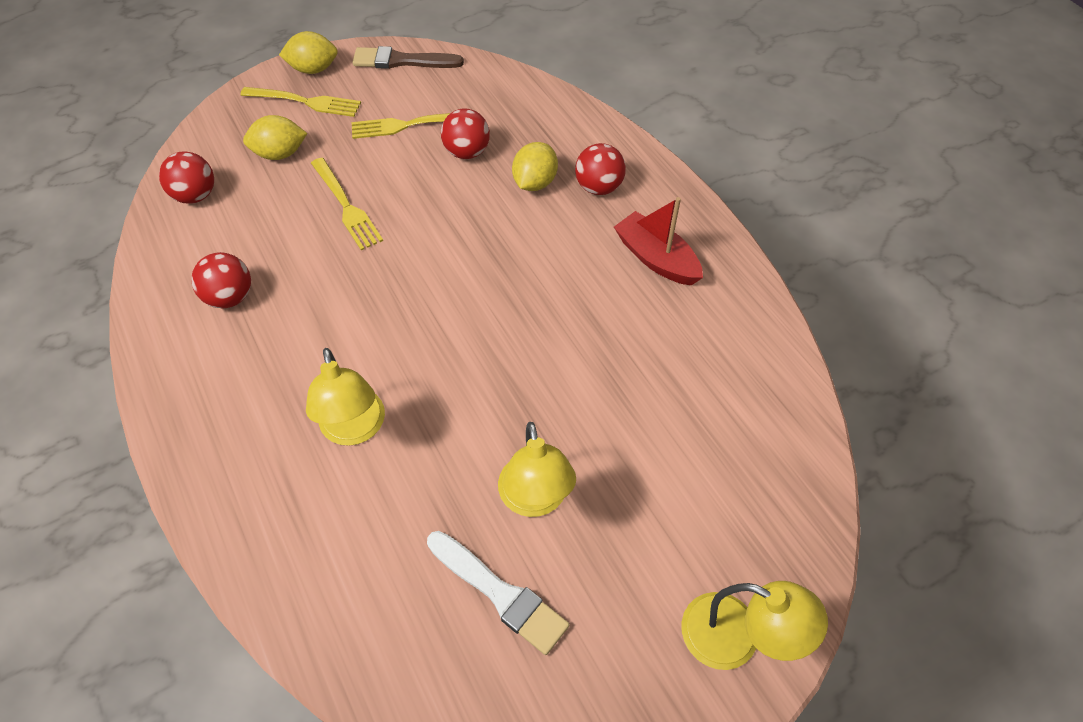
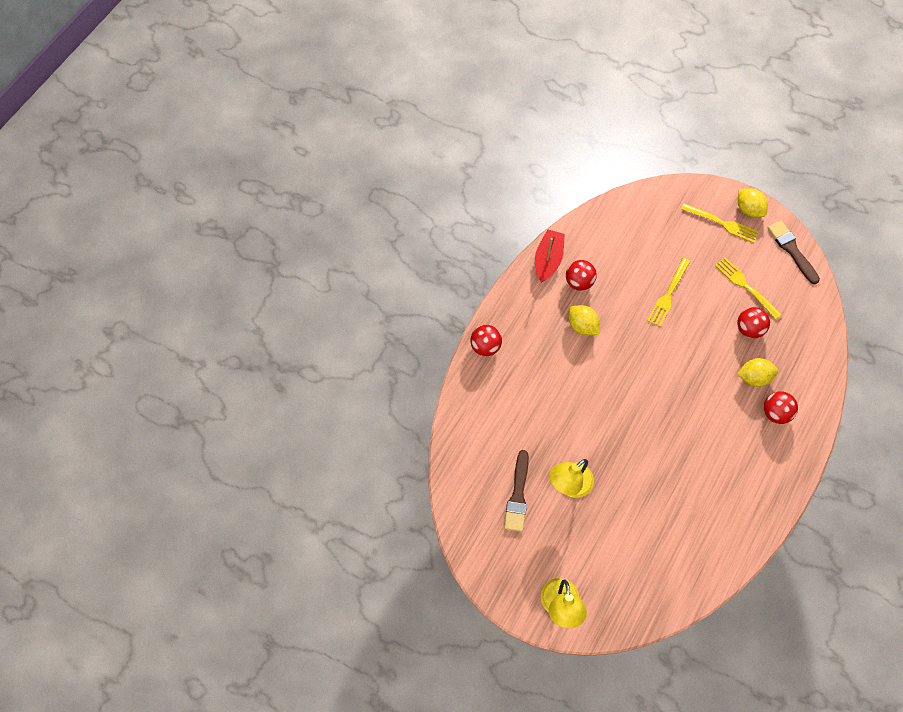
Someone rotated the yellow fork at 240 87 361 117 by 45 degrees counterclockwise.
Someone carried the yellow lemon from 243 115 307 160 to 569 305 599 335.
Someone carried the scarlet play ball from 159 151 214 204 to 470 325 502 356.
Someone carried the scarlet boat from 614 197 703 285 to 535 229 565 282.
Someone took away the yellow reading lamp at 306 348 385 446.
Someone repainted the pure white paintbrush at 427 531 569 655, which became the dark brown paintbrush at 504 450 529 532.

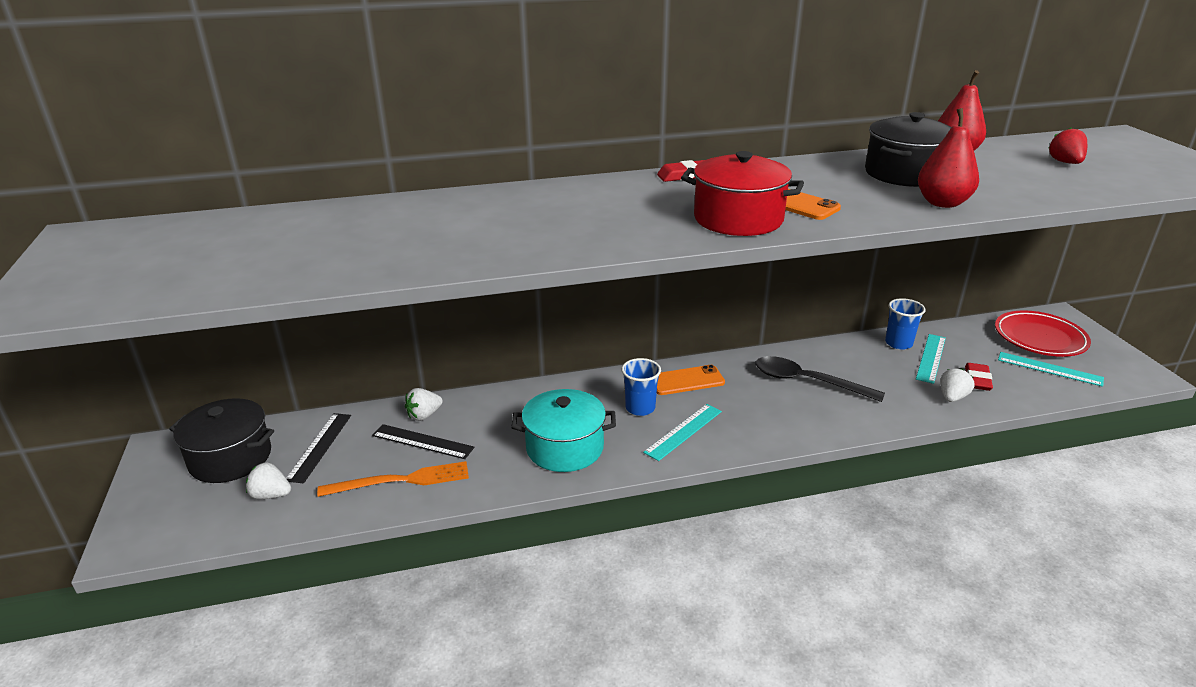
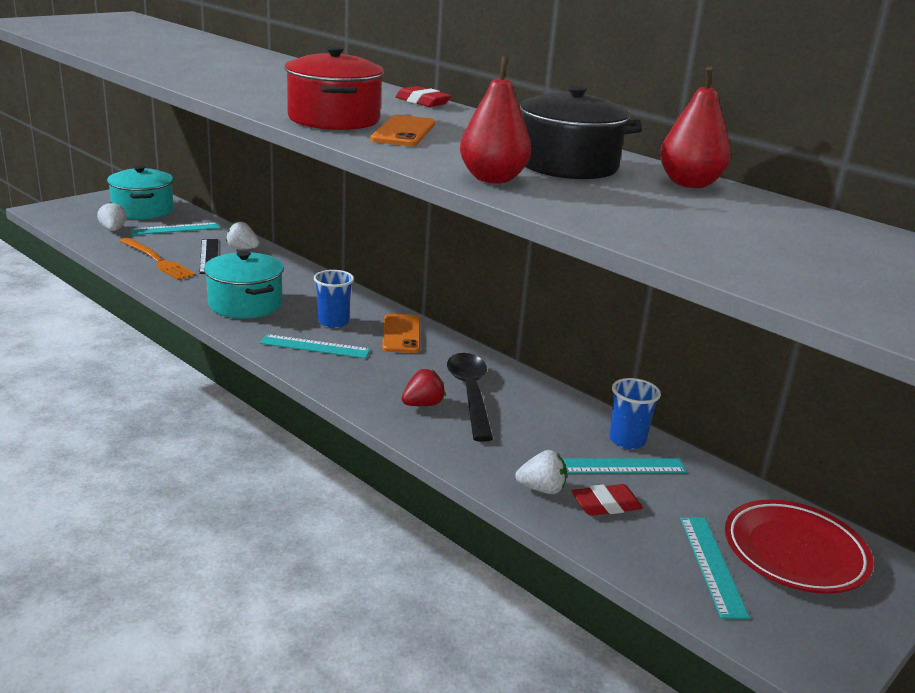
Someone carried the scarlet toy strawberry from 1049 127 1087 164 to 402 369 445 406.
Someone rotated the orange-coloured smartphone at 657 365 725 395 by 45 degrees clockwise.
Someone repainted the black cooking pot at 169 398 274 483, which became the teal cooking pot at 107 165 174 219.
Someone repainted the black straightedge at 286 413 351 483, which became the teal straightedge at 130 222 220 235.

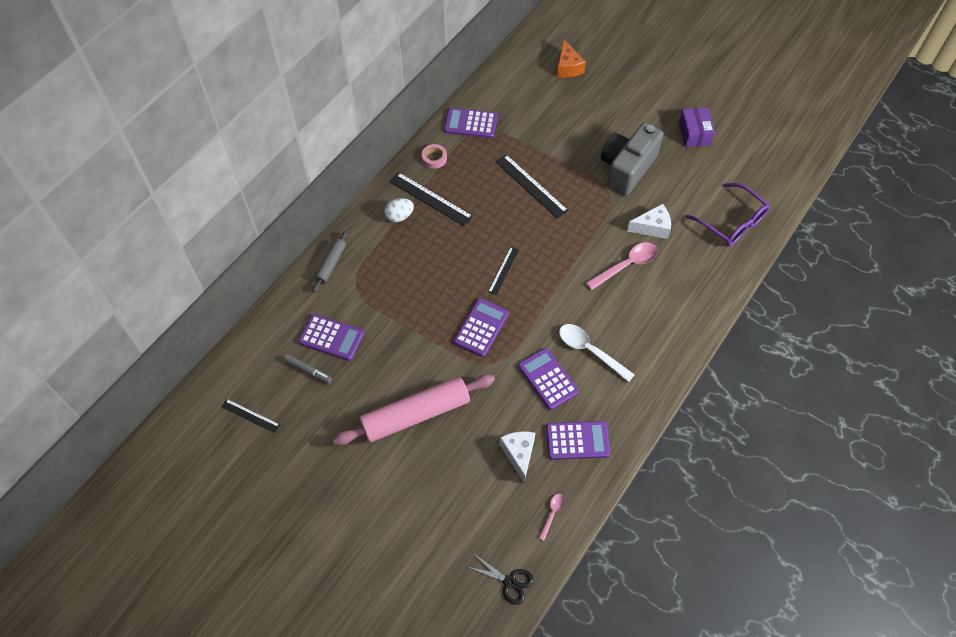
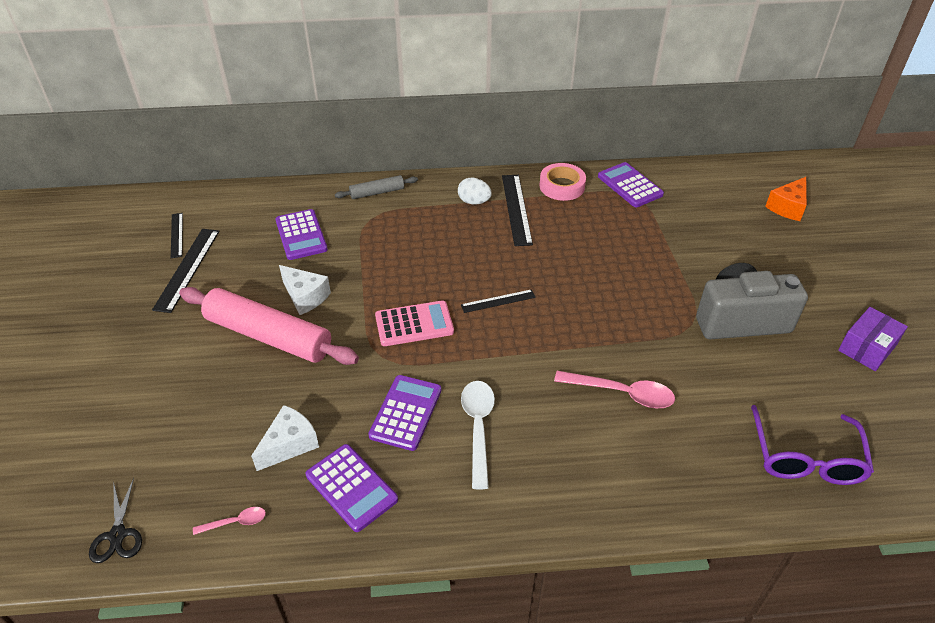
Someone scaled the rose-pink sticky tape at 421 144 447 169 by 1.52.
Someone carried the black straightedge from 495 154 569 219 to 152 229 220 313.
Someone carried the pure white cheese wedge from 627 204 671 239 to 279 265 331 315.
Someone repainted the royal purple adding machine at 454 298 509 357, which became the rose-pink adding machine at 375 301 454 346.
Someone took away the gray marker at 284 354 332 383.

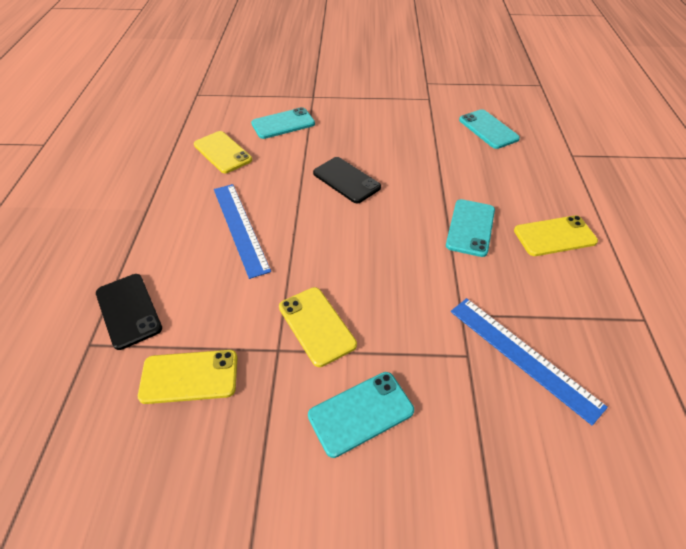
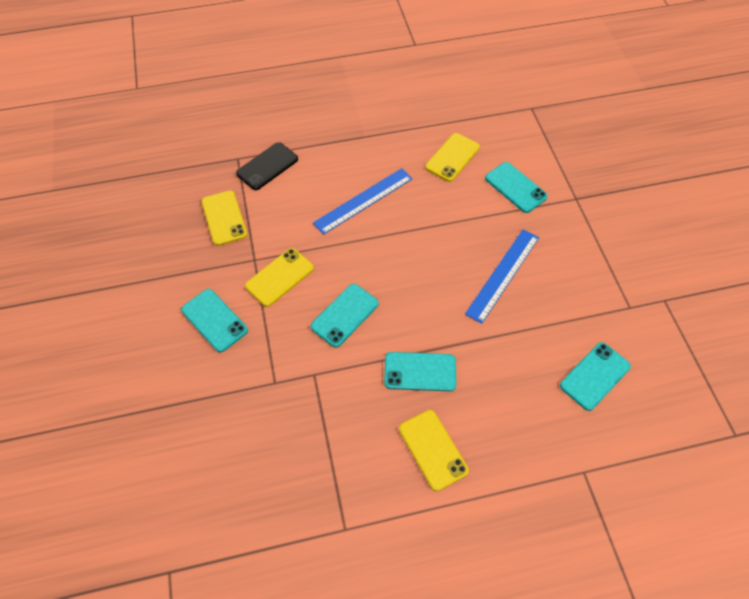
Someone took away the black smartphone at 313 157 381 203.
Someone carried the cobalt straightedge from 451 298 608 425 to 465 229 539 324.
Someone put down the teal smartphone at 310 284 379 347.

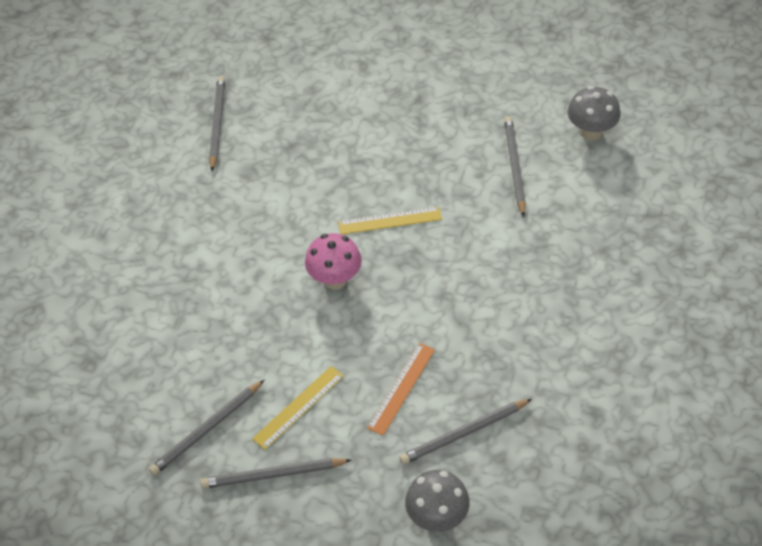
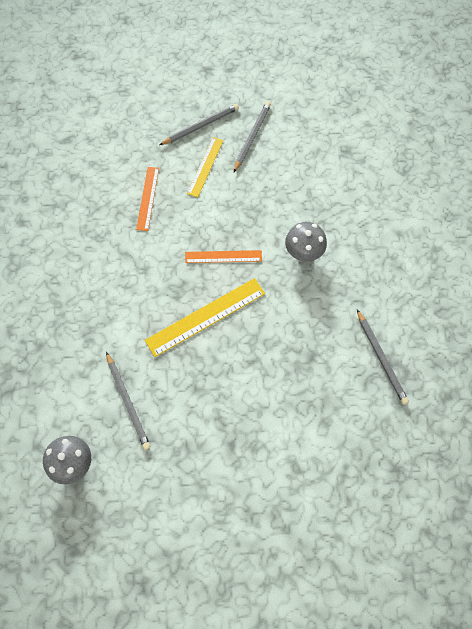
Someone scaled the yellow straightedge at 338 207 442 235 by 1.61.
Someone swapped the rose-pink fungus at 305 233 362 289 for the orange-coloured straightedge at 185 250 262 263.
Someone took away the gray lead pencil at 400 399 532 464.
Someone carried the gray fungus from 405 470 470 532 to 285 222 327 261.

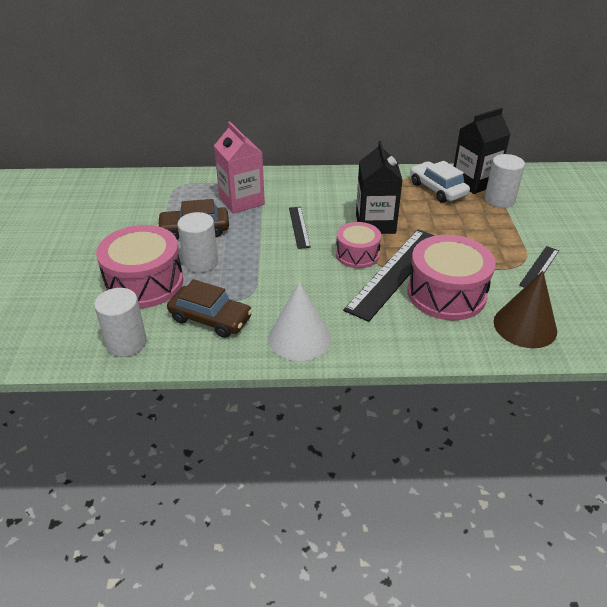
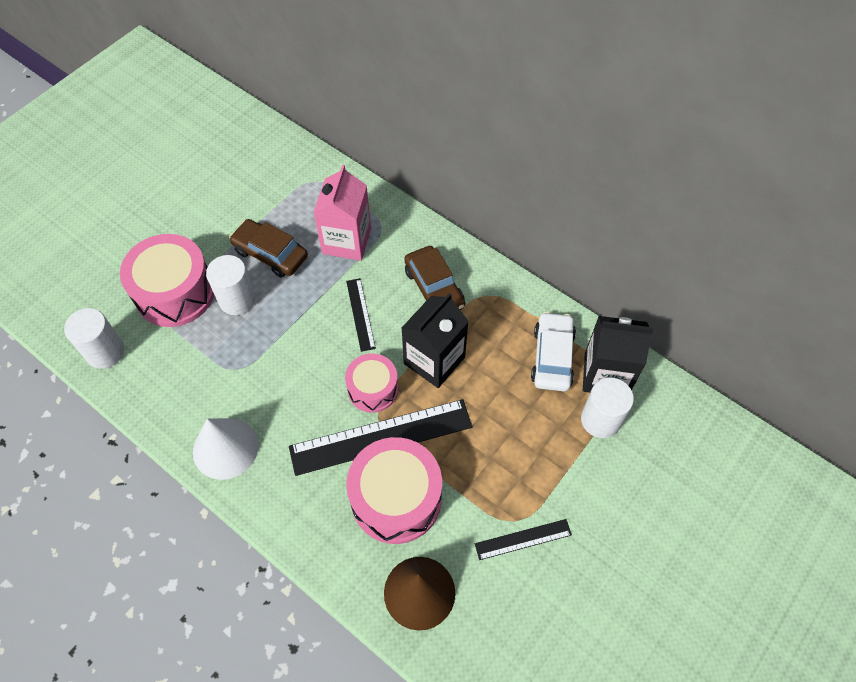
Someone rotated the black straightedge at 289 207 311 249 by 45 degrees counterclockwise.
Someone carried the dark brown car from 167 279 252 338 to 404 246 465 310.

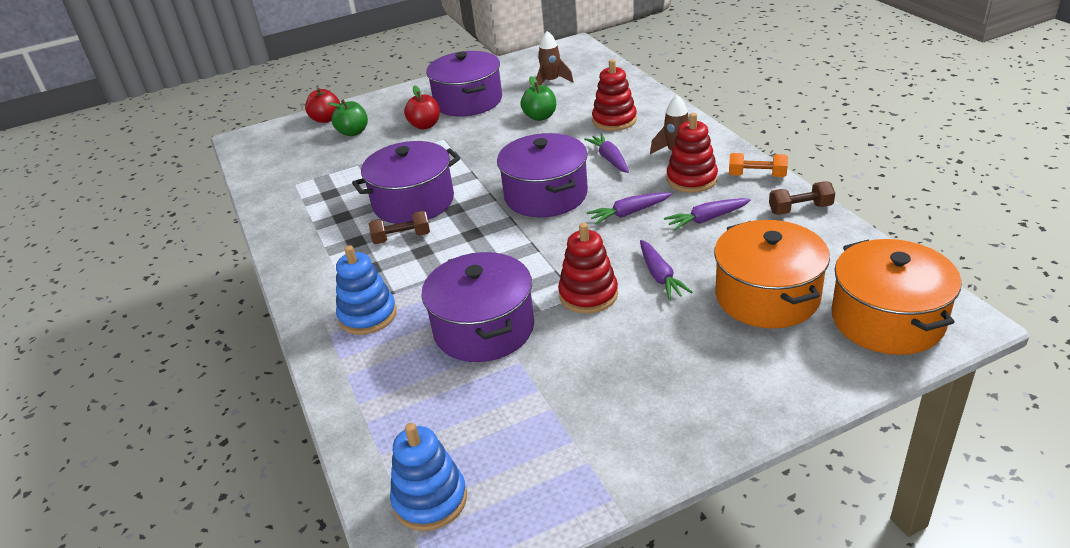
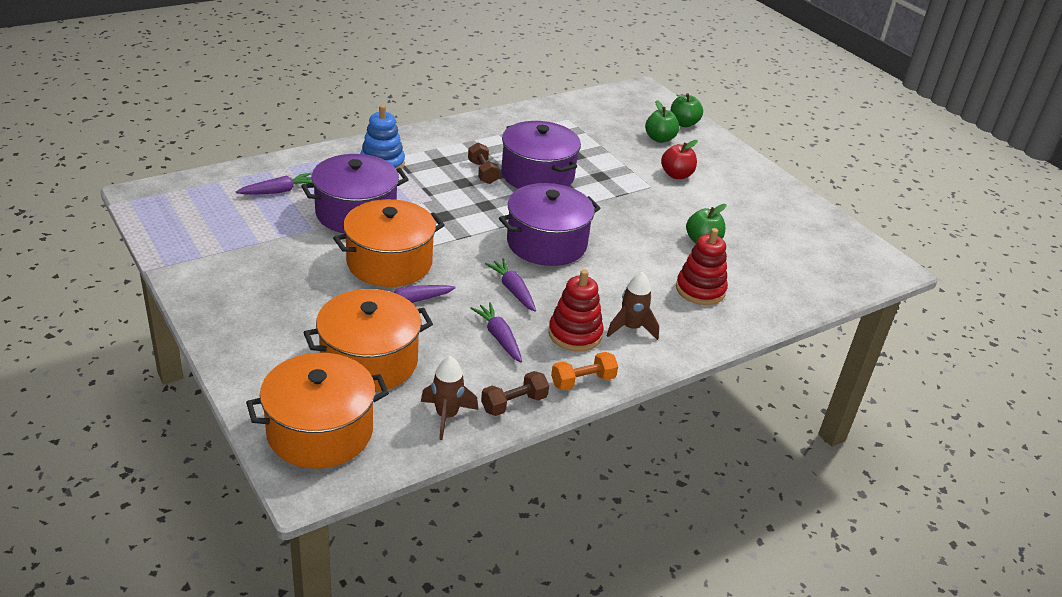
Someone carried the dark brown toy rocket from 536 31 574 85 to 421 356 478 440.
Someone took away the royal purple cooking pot at 426 51 502 116.
Someone repainted the scarlet apple at 305 88 340 123, which became the green apple at 670 93 703 127.
Someone carried the royal purple root vegetable from 584 134 629 173 to 236 173 313 194.
Someone rotated the orange-coloured free weight at 729 153 788 177 by 60 degrees clockwise.
Someone rotated the dark brown free weight at 769 181 835 215 by 75 degrees clockwise.
Someone swapped the scarlet stacking rings at 558 223 618 314 for the orange-coloured cooking pot at 333 199 445 287.
Someone took away the cobalt stacking rings at 390 423 467 531.

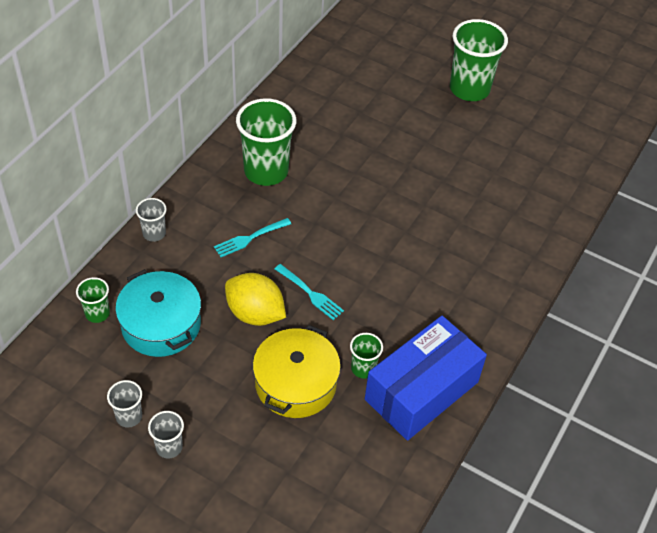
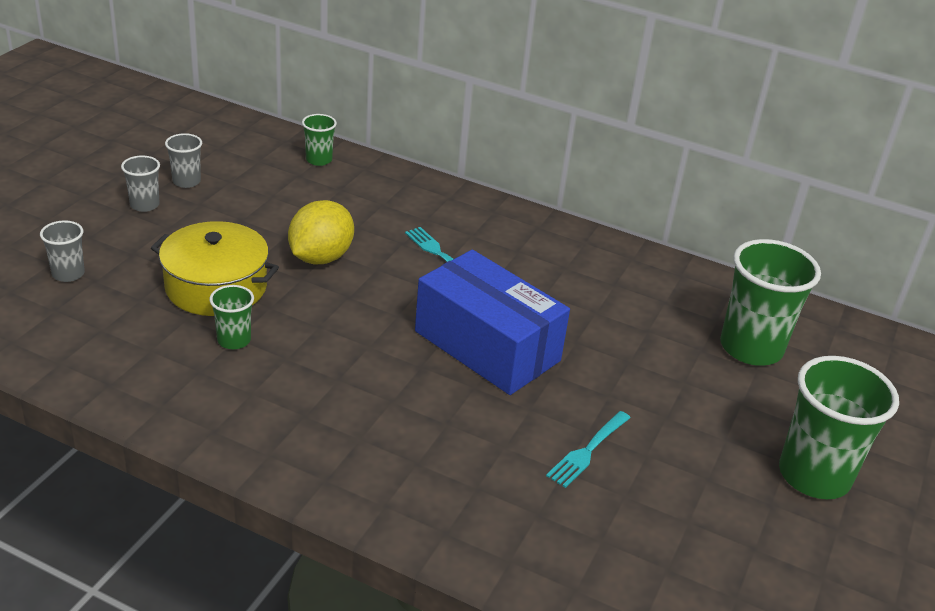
Someone carried the green cup from 236 98 296 186 to 720 239 821 365.
Someone carried the gray cup from 136 198 167 242 to 40 220 85 282.
Someone carried the teal fork from 275 264 344 320 to 546 411 631 488.
Someone took away the teal cooking pot at 115 269 201 357.
Someone carried the cobalt box from 365 316 487 441 to 415 250 570 395.

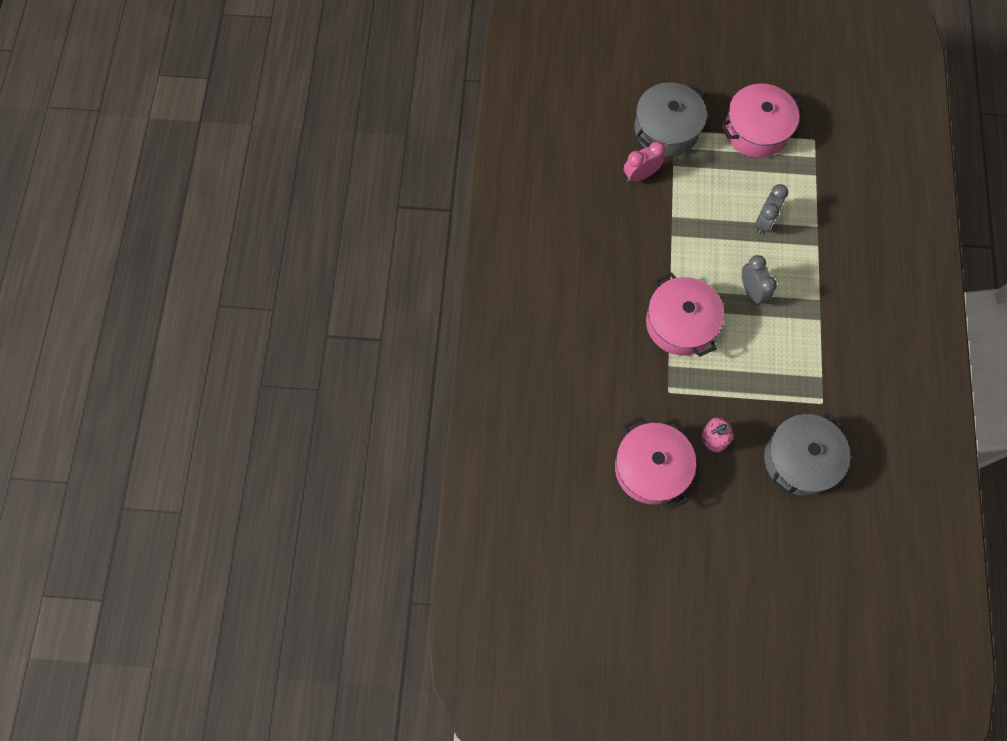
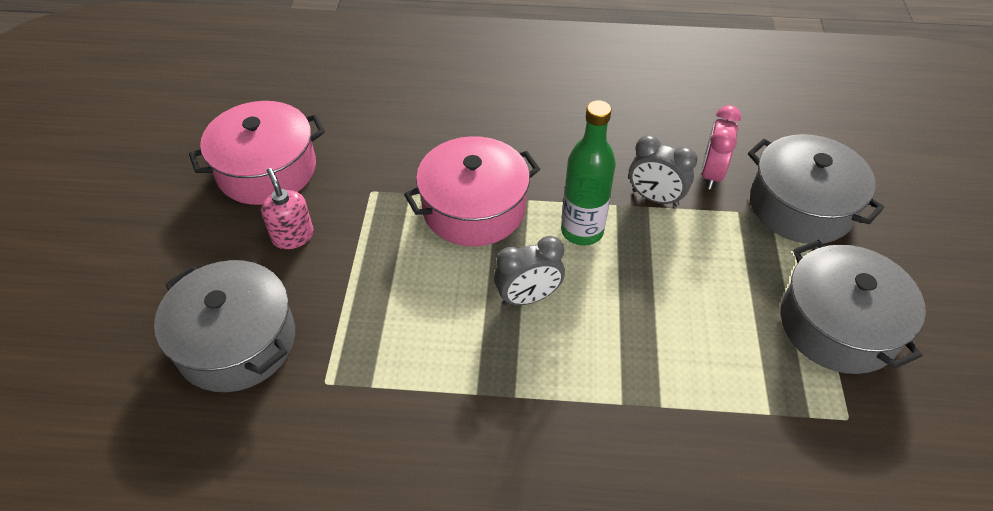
Someone repainted the rose-pink cooking pot at 721 83 804 158, which became the gray cooking pot at 780 240 926 374.
Someone rotated the rose-pink bedside clock at 624 141 665 182 by 135 degrees counterclockwise.
Someone carried the gray bedside clock from 755 184 788 235 to 629 135 697 207.
Someone put down the green flask at 561 100 616 245.

